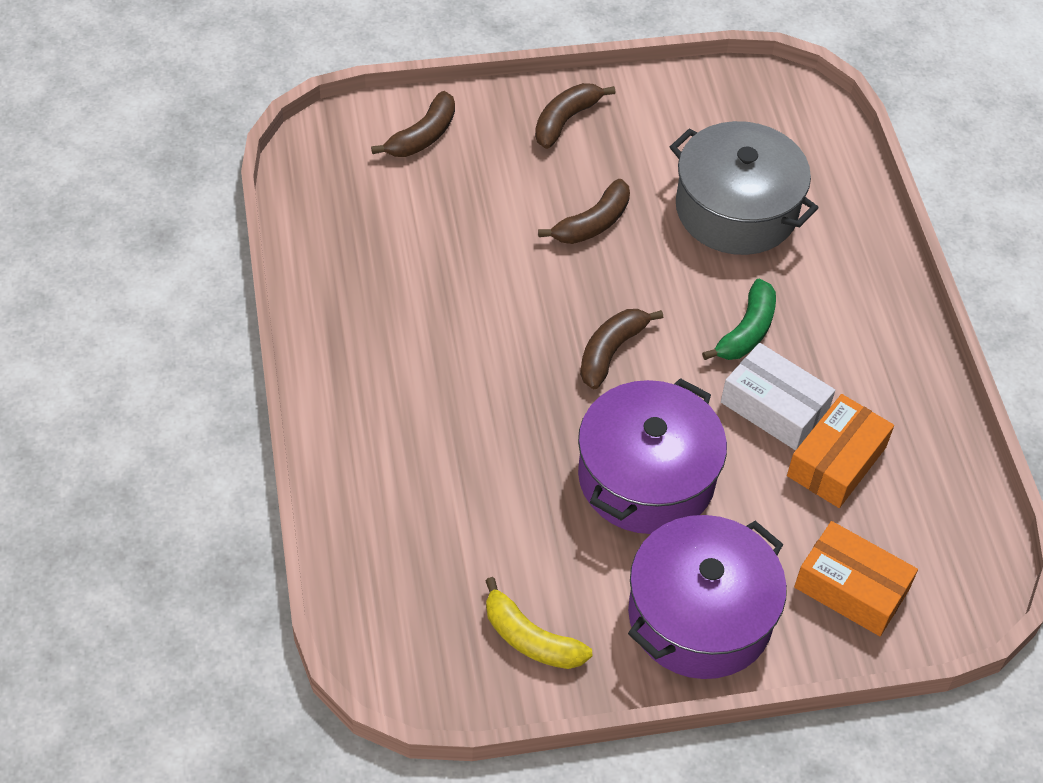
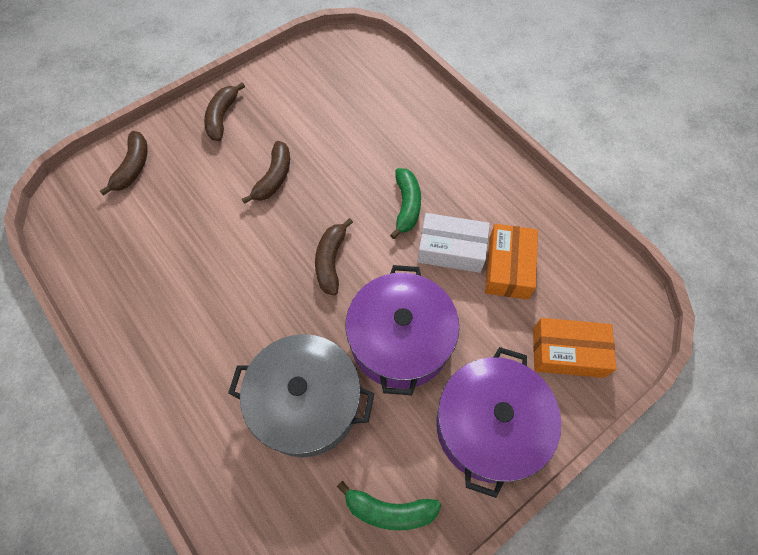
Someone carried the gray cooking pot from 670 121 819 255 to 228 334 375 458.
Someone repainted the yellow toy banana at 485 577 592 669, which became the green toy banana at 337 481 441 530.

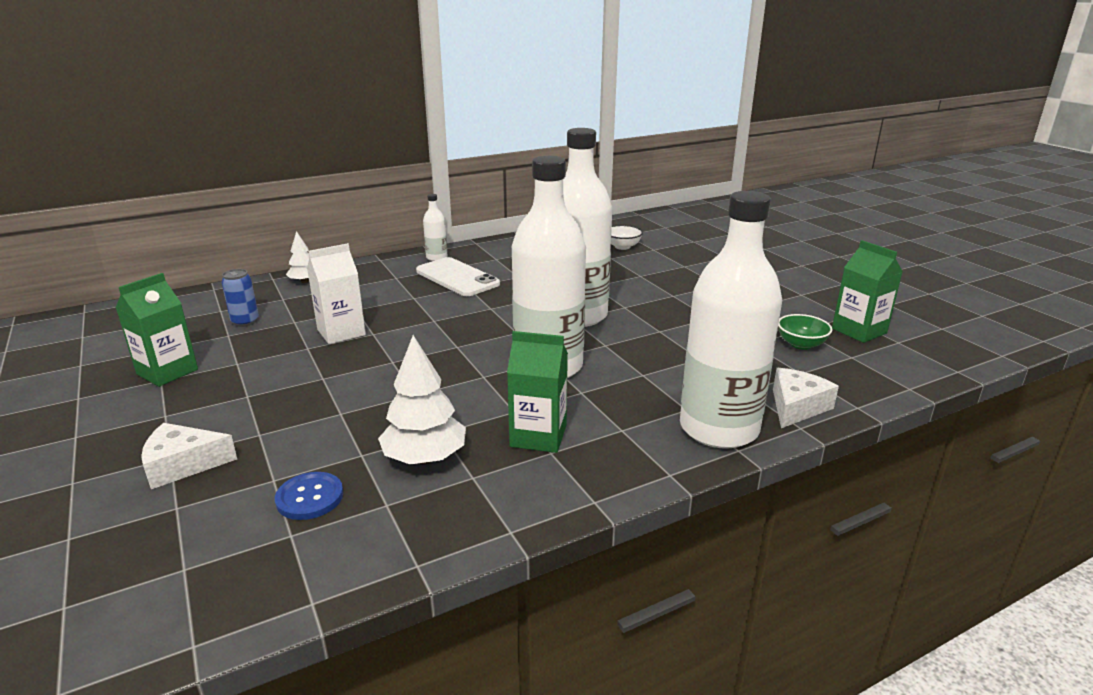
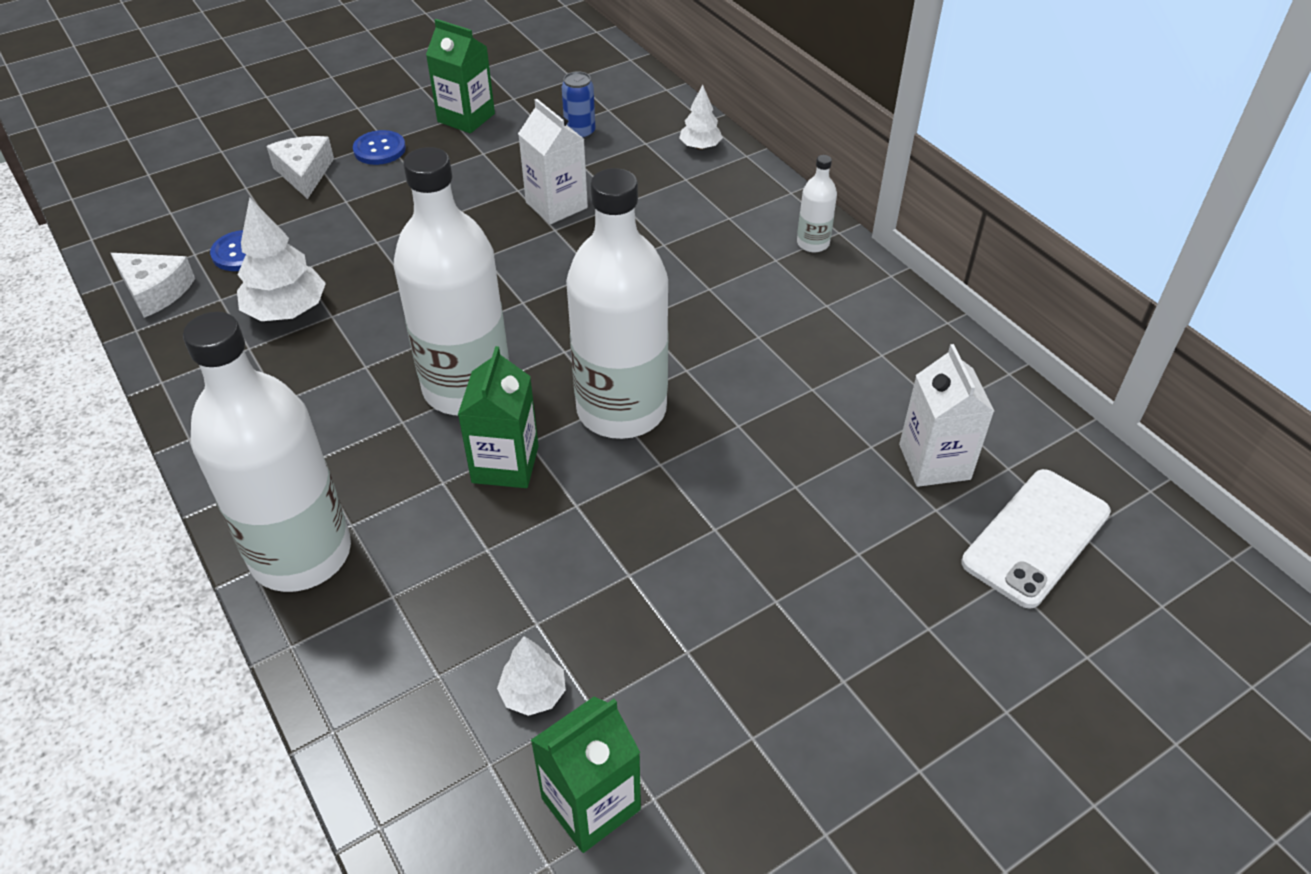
Someone swapped the pure white deep dish at 611 225 643 250 for the pure white carton at 899 344 994 487.
Someone carried the pure white smartphone from 416 257 500 296 to 961 469 1111 609.
Someone swapped the green deep dish at 778 314 832 350 for the pure white toy tree at 497 636 566 716.
Someone carried the green carton from 507 331 568 453 to 458 346 538 488.
Someone carried the pure white cheese wedge from 773 368 839 428 to 111 253 195 318.
Someone put down the cobalt button at 353 130 406 165.

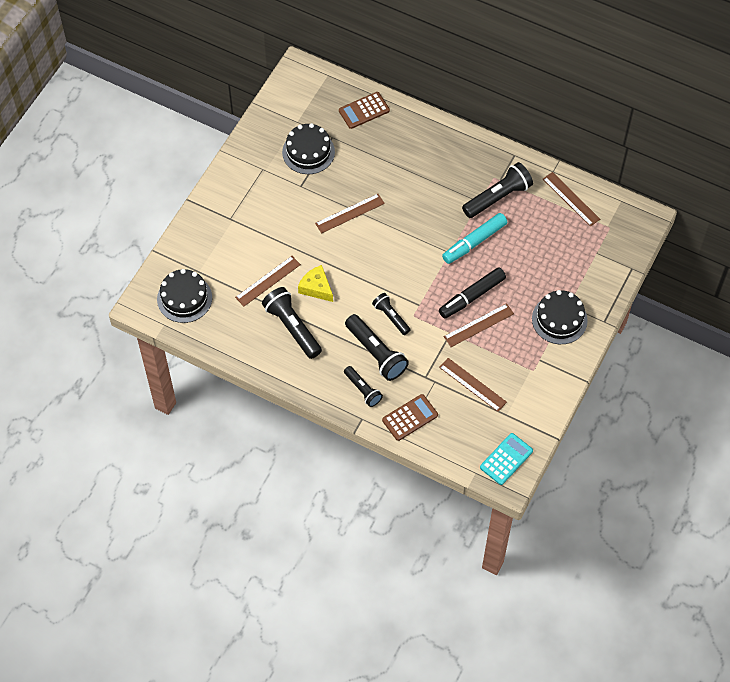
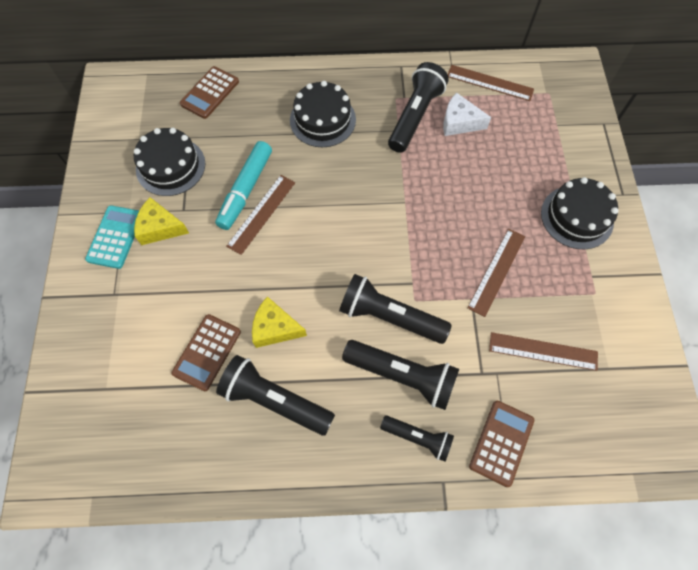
Someone carried the teal marker from 442 213 507 264 to 215 141 272 230.
Someone swapped the dark brown straightedge at 235 256 301 306 for the dark brown adding machine at 172 314 241 391.
Someone took away the black marker at 439 267 506 319.
Someone carried the black cake from 157 269 212 323 to 290 81 356 147.
Someone scaled the black pocket torch at 372 293 411 335 by 1.65.
Someone carried the teal adding machine from 480 433 533 485 to 85 205 139 269.
Someone put down the pure white cheese wedge at 443 93 491 136.
Someone put down the yellow cheese wedge at 134 197 189 245.

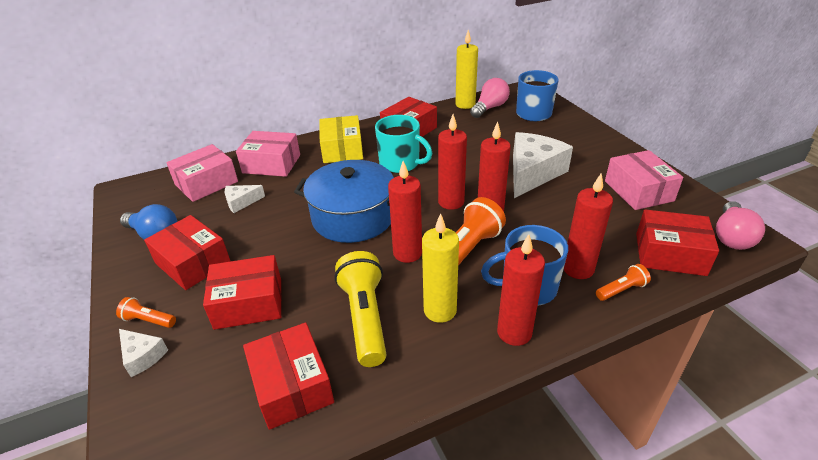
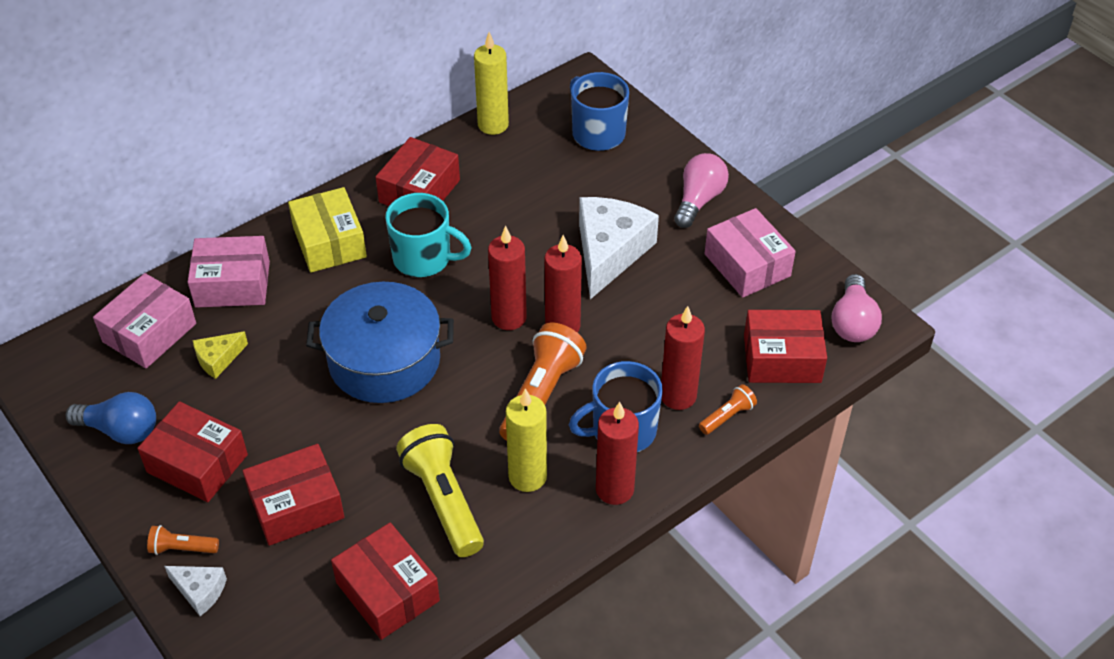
Someone carried the rose-pink lightbulb from 470 78 510 118 to 674 153 729 228.
Someone took away the scarlet wax candle at 388 161 422 263.
Someone repainted the pure white cheese wedge at 225 185 265 213, which became the yellow cheese wedge at 193 332 248 379.

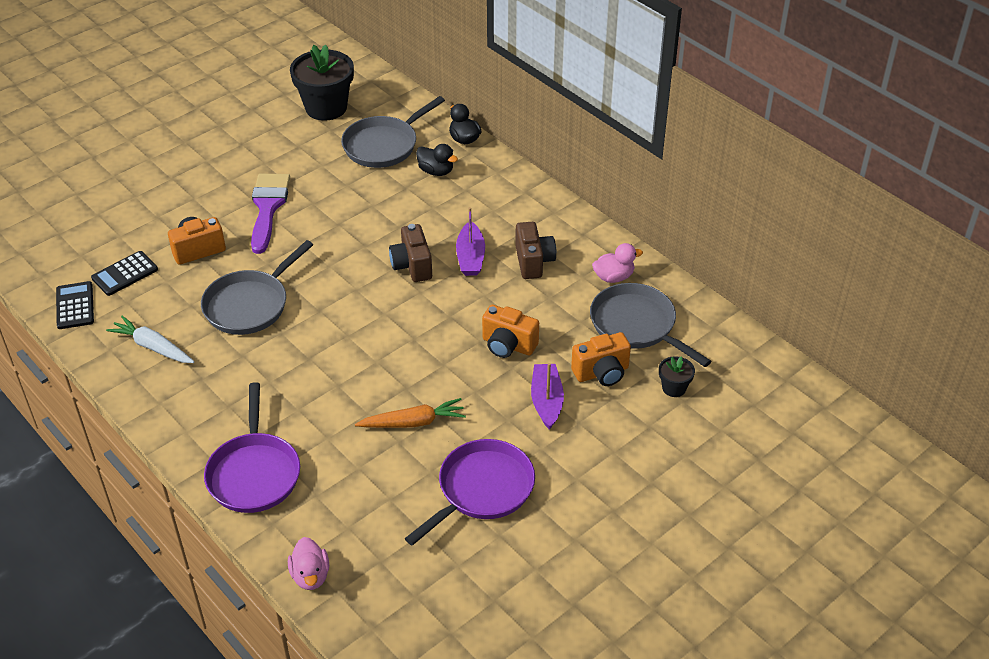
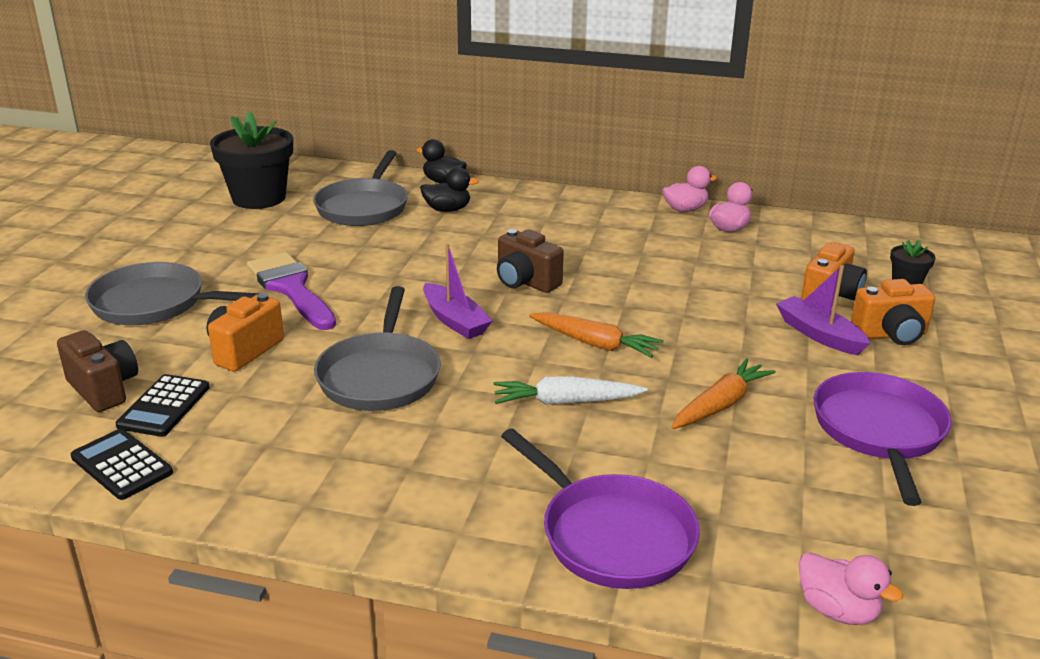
Someone carried the royal purple boat from 456 207 485 276 to 423 244 493 339.
Someone carried the dark brown compact camera from 515 222 556 279 to 57 330 138 412.
Someone carried the gray pan from 590 283 711 367 to 85 262 260 325.
Someone carried the orange-coloured compact camera from 482 305 539 358 to 851 279 935 345.
Someone carried the pure white root vegetable from 106 316 194 363 to 494 376 648 405.
Someone put down the rose-pink duck at 662 166 717 212.
Someone put down the orange-coloured root vegetable at 529 312 664 358.

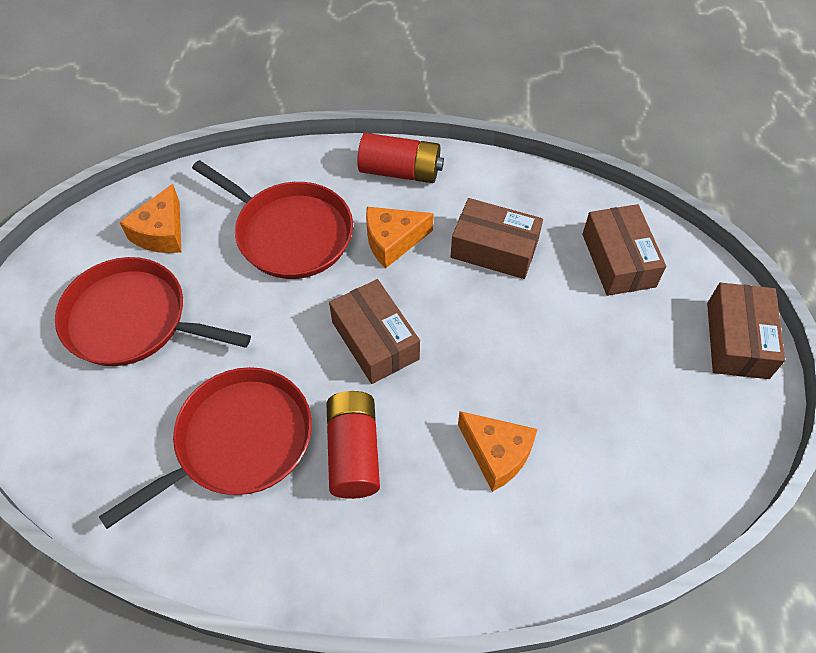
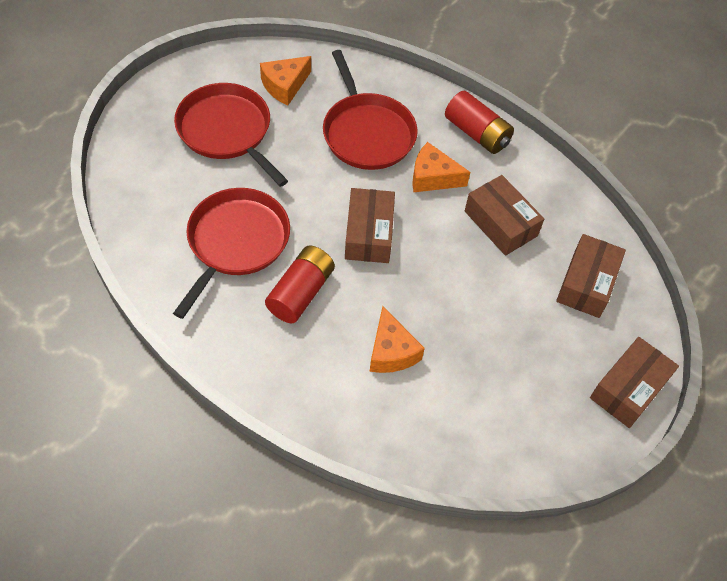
Someone rotated the scarlet pan at 99 367 312 529 by 60 degrees counterclockwise.

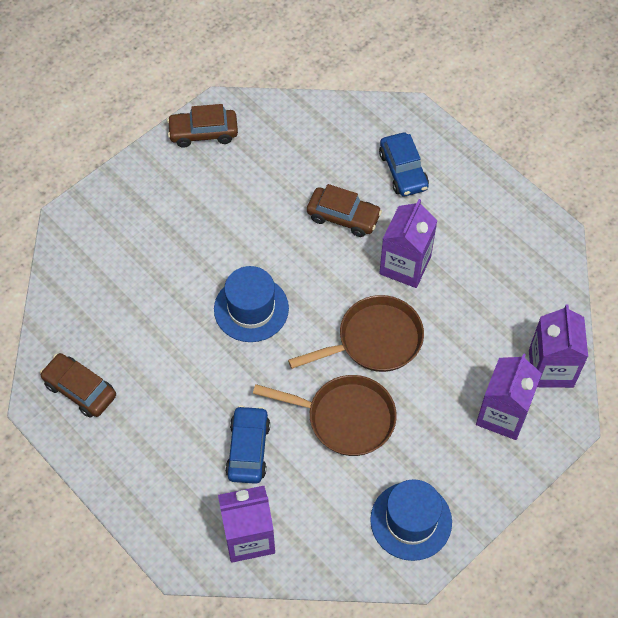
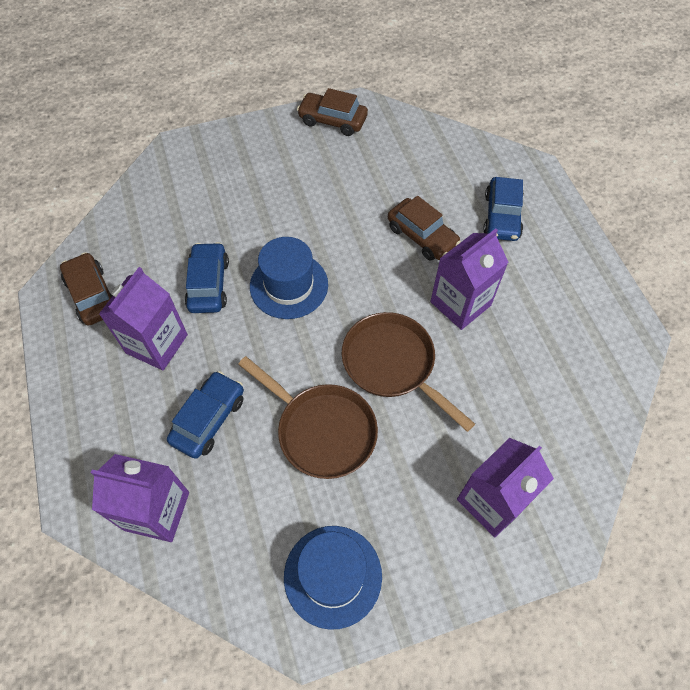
Someone rotated the dark brown pan at 288 295 424 372 by 135 degrees counterclockwise.
Someone carried the royal purple carton from 529 304 588 388 to 99 267 188 370.
Someone put down the cobalt car at 185 242 229 313.

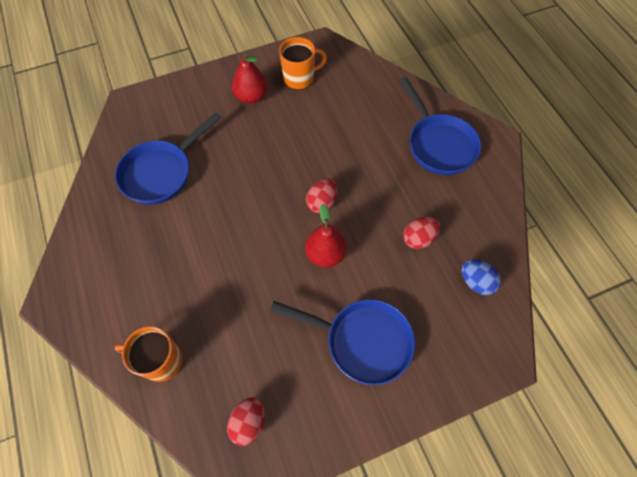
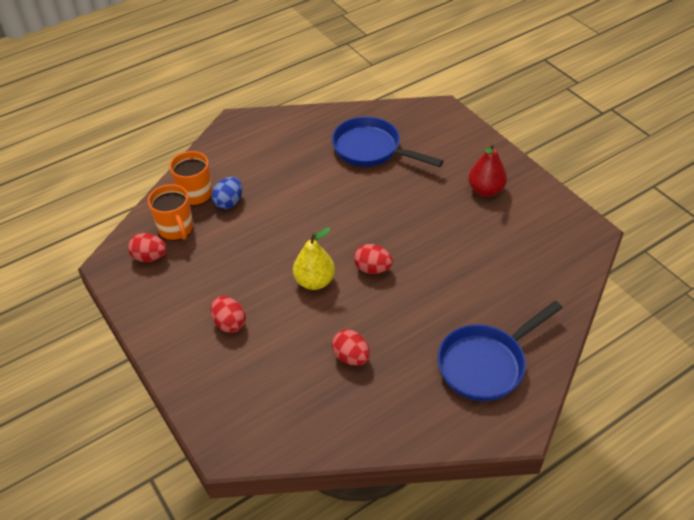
Someone carried the orange-coloured tea mug from 279 37 327 90 to 148 184 193 241.
Someone repainted the scarlet pear at 305 204 347 268, which became the yellow pear at 293 227 335 290.
Someone carried the cobalt egg shape from 461 260 501 295 to 212 177 242 209.
Someone swapped the cobalt pan at 270 299 415 385 for the scarlet egg shape at 211 296 246 333.

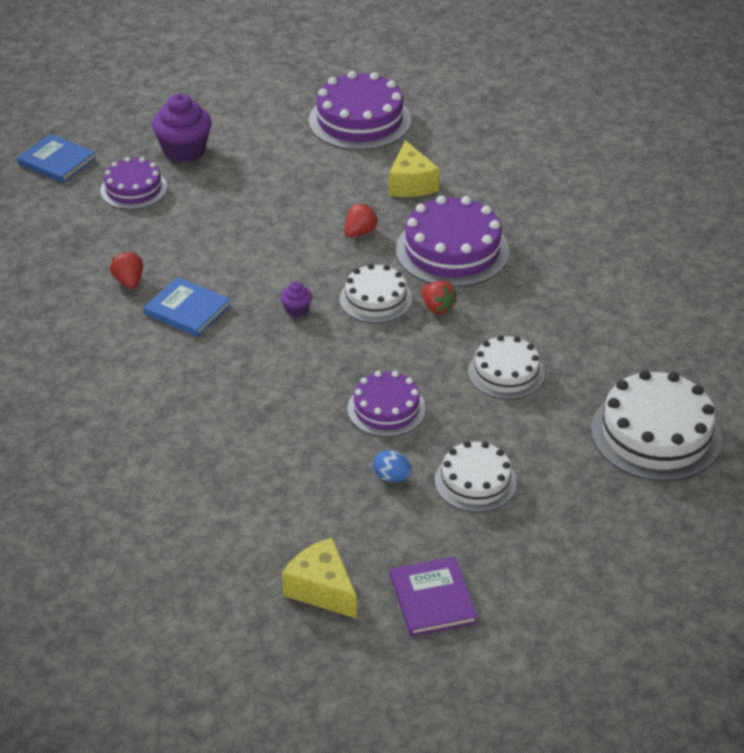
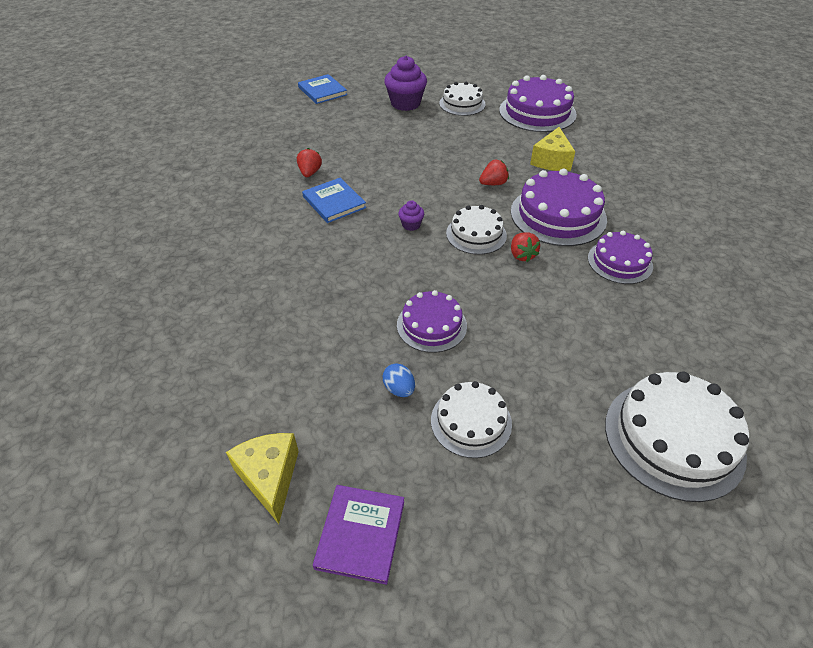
Someone carried the royal purple cake from 100 157 167 209 to 588 231 653 284.
Someone carried the pure white cake from 468 335 545 399 to 439 82 486 116.

